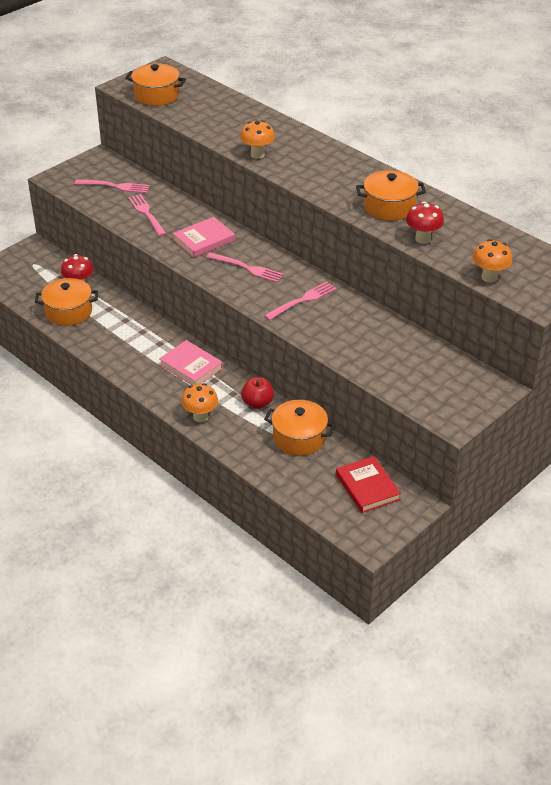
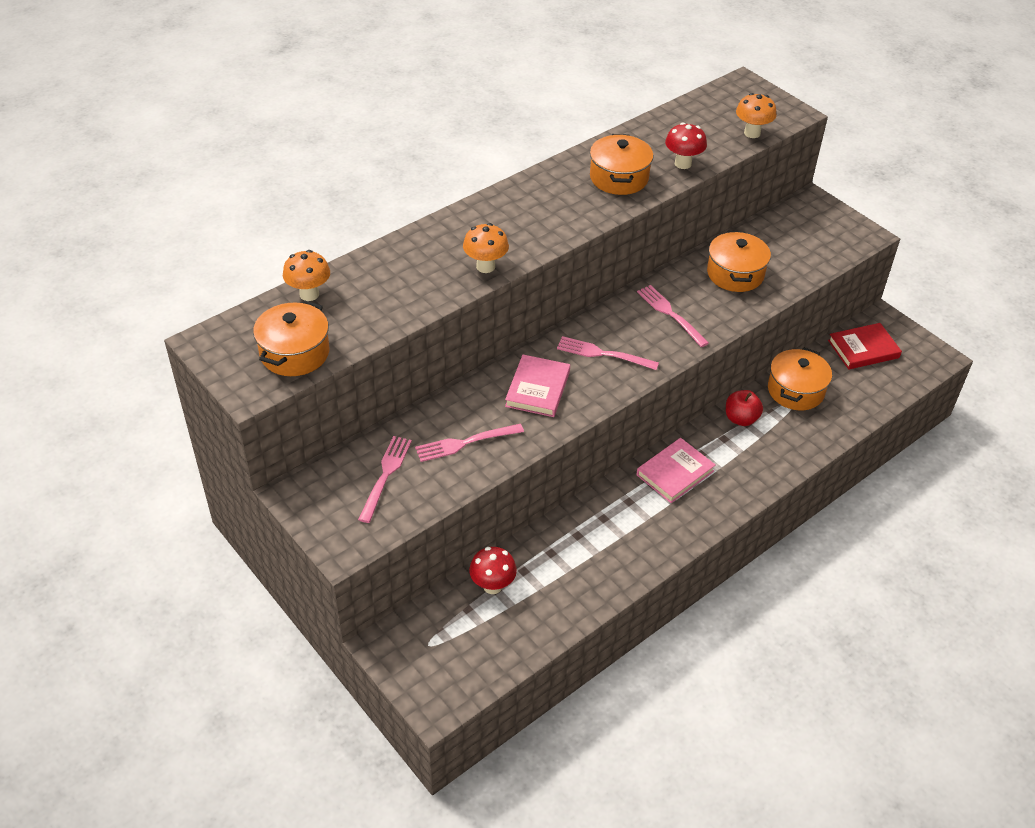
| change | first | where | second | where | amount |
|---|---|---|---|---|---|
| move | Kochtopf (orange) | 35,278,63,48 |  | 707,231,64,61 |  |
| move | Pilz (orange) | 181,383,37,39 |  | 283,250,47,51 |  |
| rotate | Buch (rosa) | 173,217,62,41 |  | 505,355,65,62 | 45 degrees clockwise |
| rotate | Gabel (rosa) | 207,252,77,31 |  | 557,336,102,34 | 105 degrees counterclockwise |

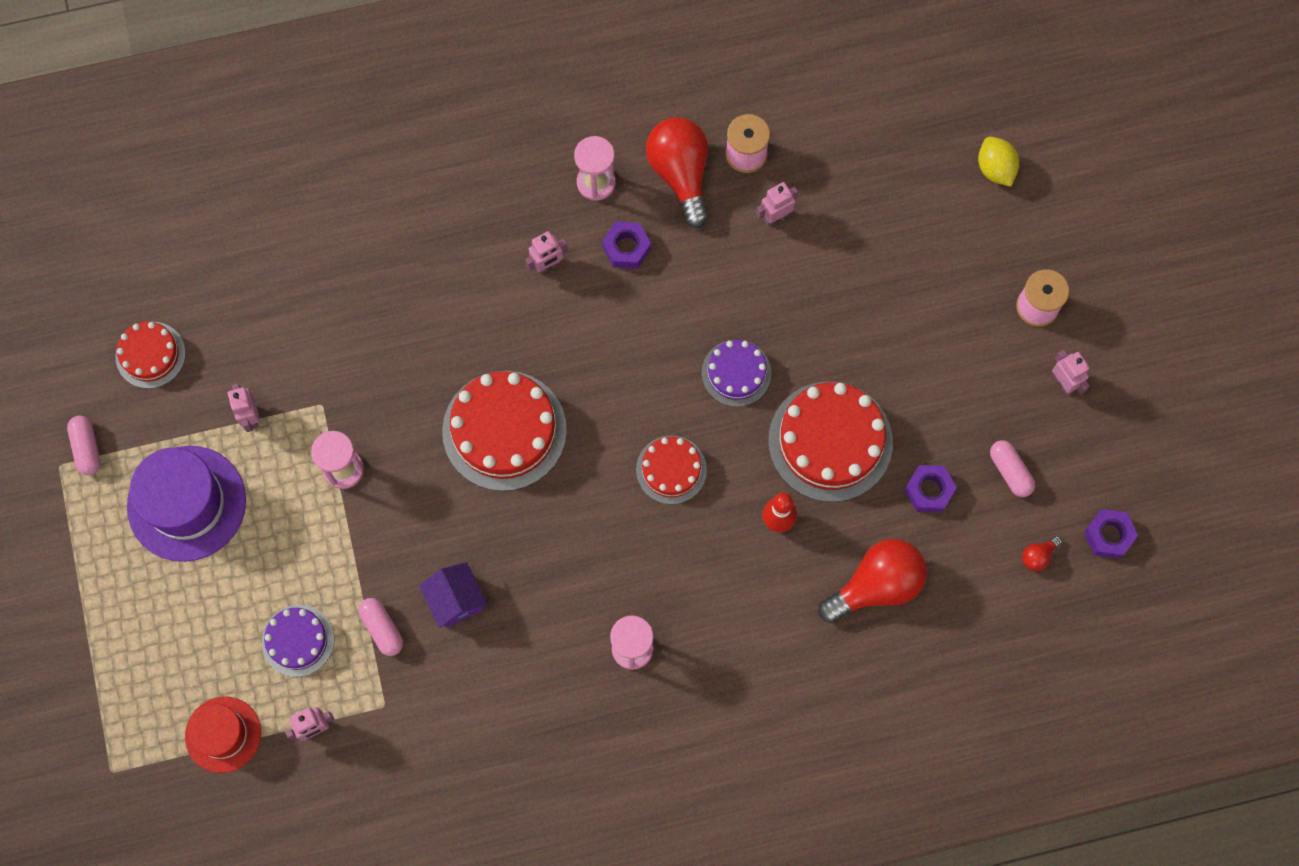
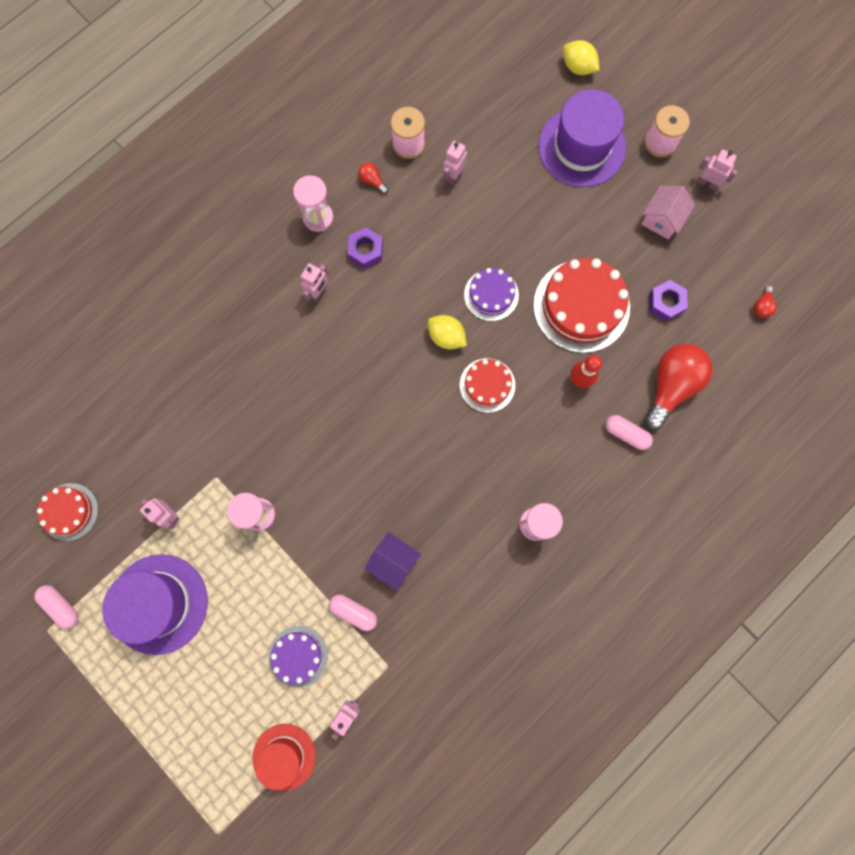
| change | first | where | second | where | amount |
|---|---|---|---|---|---|
| delete | Kuchen (rot) | 442,371,125,120 |  |  |  |
| delete | Sechskantmutter (lila) | 1084,509,54,50 |  |  |  |
| insert |  |  | Zitrone (gelb) | 428,315,39,34 |  |
| insert |  |  | Hut (lila) | 538,89,88,98 |  |
| insert |  |  | Haus (rosa) | 641,186,54,54 |  |
| move | Kapsel (rosa) | 990,440,45,57 |  | 605,415,48,35 |  |
| resize | Glühbirne (rot) | 646,117,62,111 |  | 358,162,30,32 | x0.42 |

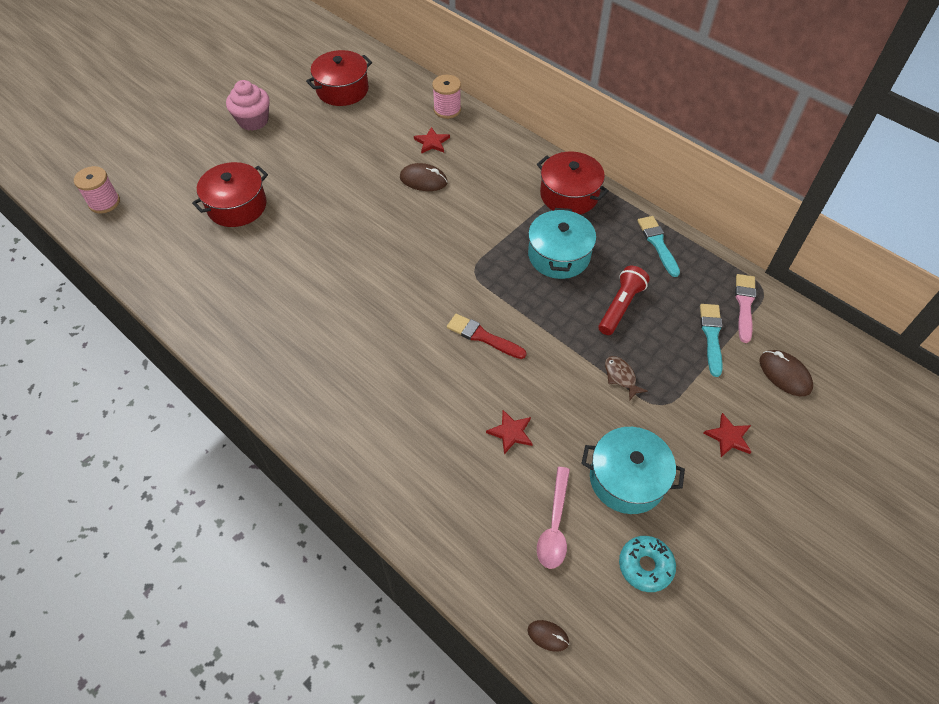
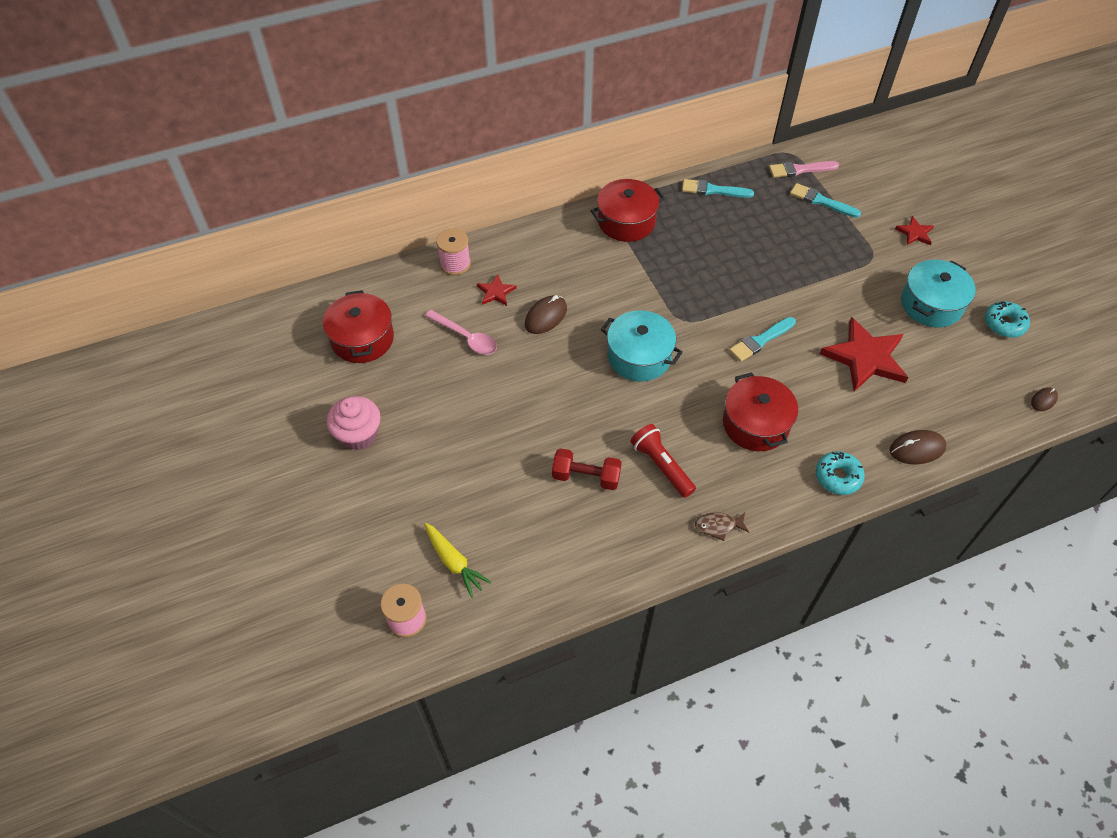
| change | first | where | second | where | amount |
|---|---|---|---|---|---|
| insert |  |  | Karotte (gelb) | 424,523,67,75 |  |
| insert |  |  | Hantel (rot) | 552,448,70,42 |  |
| insert |  |  | Donut (türkis) | 815,451,50,44 |  |
| move | Kochtopf (rot) | 192,162,76,65 |  | 723,372,75,79 |  |
| move | Kochtopf (türkis) | 528,208,68,71 |  | 601,310,82,72 |  |
| move | Löffel (rosa) | 537,467,33,102 |  | 425,310,72,45 |  |
| move | Taschenlampe (rot) | 599,266,51,69 |  | 631,424,65,74 |  |
| move | Fisch (braun) | 605,356,43,44 |  | 695,512,54,29 |  |
| move | Computermaus (braun) | 759,350,54,46 |  | 890,430,57,34 |  |
| recolor | Pinsel (rot) | 447,314,80,45 | Pinsel (türkis) | 729,317,67,45 |  |
| rotate | Pinsel (rosa) | 735,274,21,69 |  | 769,161,70,17 | 45 degrees counterclockwise |
| resize | Stern (rot) | 486,410,47,44 |  | 820,317,88,75 | x2.07 |

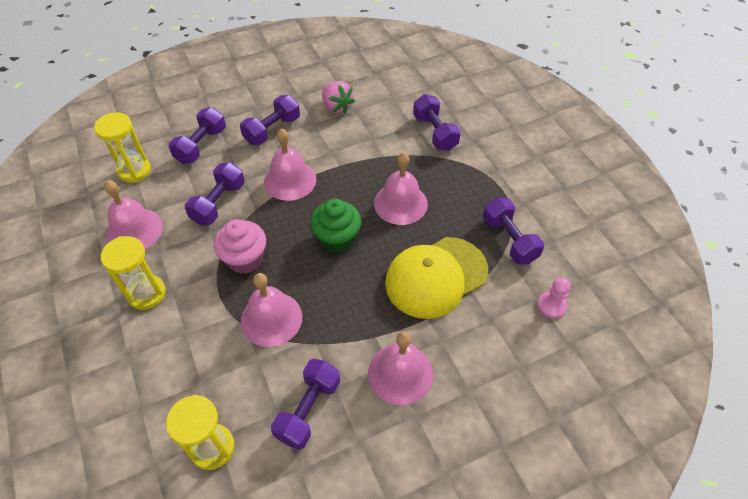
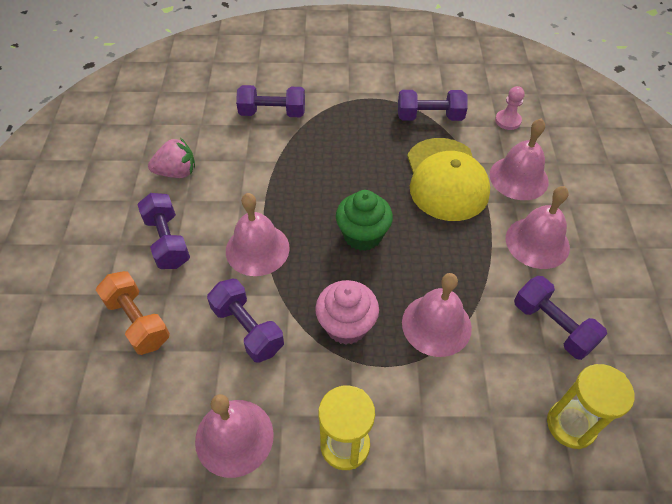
| change | first | where | second | where | amount |
|---|---|---|---|---|---|
| delete | Sanduhr (gelb) | 94,112,57,71 |  |  |  |
| move | Glocke (rosa) | 374,152,54,73 |  | 489,118,60,82 |  |
| recolor | Hantel (lila) | 169,107,57,57 | Hantel (orange) | 96,271,74,84 |  |

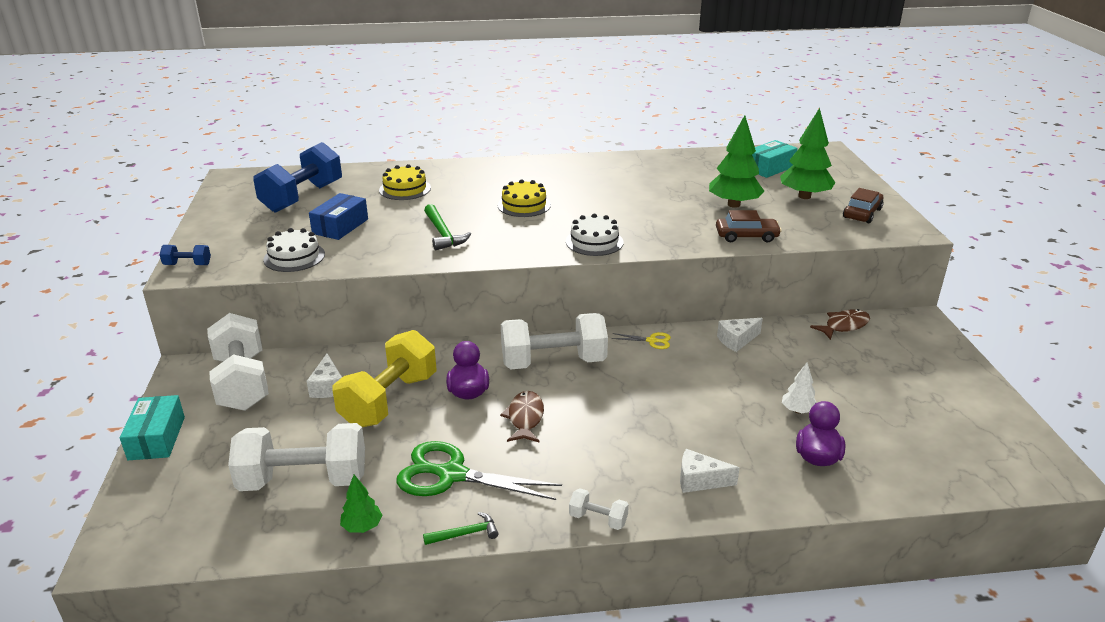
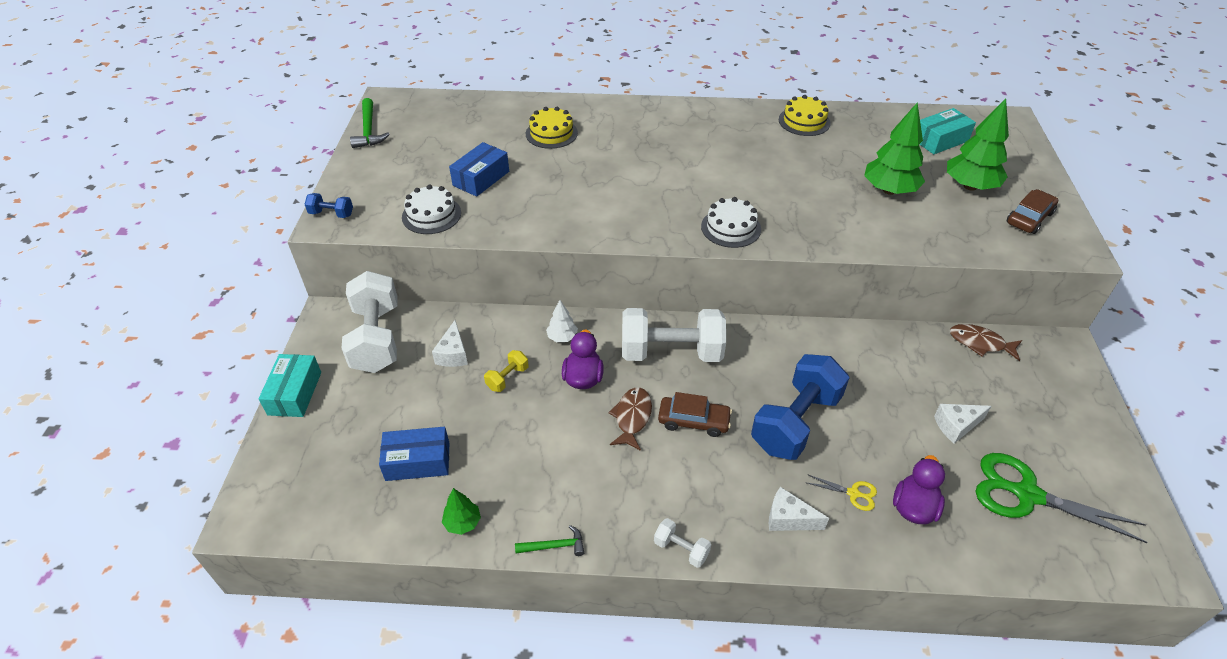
| change | first | where | second | where | amount |
|---|---|---|---|---|---|
| move | Hantel (blau) | 253,142,89,71 |  | 751,354,99,106 |  |
| move | Schere (grün) | 396,441,166,59 |  | 975,453,172,90 |  |
| move | Hammer (grün) | 424,204,47,46 |  | 350,98,40,50 |  |
| move | Kuchen (gelb) | 497,179,54,38 |  | 779,95,52,41 |  |
| move | Schere (gelb) | 612,332,59,17 |  | 805,474,72,37 |  |
| move | Auto (braun) | 716,210,66,33 |  | 658,392,74,45 |  |
| move | Käse (weiß) | 717,318,46,34 |  | 934,404,57,39 |  |
| move | Baum (weiß) | 782,363,35,50 |  | 546,300,32,42 |  |
| replace | Hantel (weiß) | 228,423,137,68 | Schachtel (blau) | 379,427,70,54 |  |
| rotate | Fisch (braun) | 810,309,60,31 |  | 950,324,72,37 | 135 degrees counterclockwise |
| resize | Hantel (gelb) | 333,330,104,97 |  | 484,350,45,42 | x0.43 |

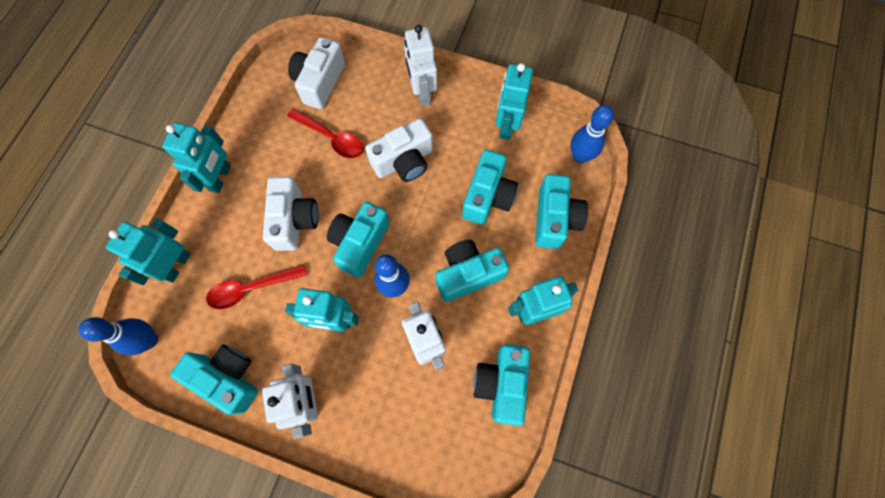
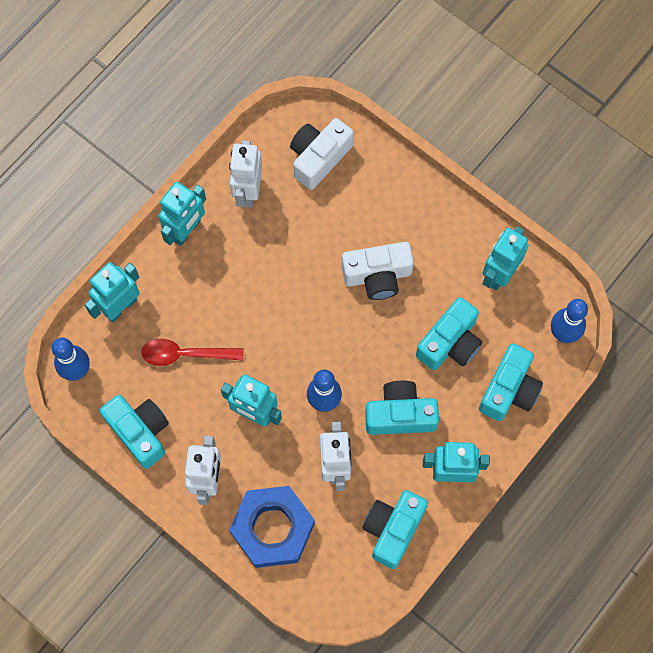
| change | first | where | second | where | amount |
|---|---|---|---|---|---|
| delete | Kamera (weiß) | 263,177,55,74 |  |  |  |
| delete | Löffel (rot) | 287,108,76,50 |  |  |  |
| delete | Kamera (türkis) | 327,202,63,76 |  |  |  |
| insert |  |  | Sechskantmutter (blau) | 229,486,86,82 |  |
| move | Roboter (weiß) | 404,25,33,81 |  | 229,140,33,67 |  |

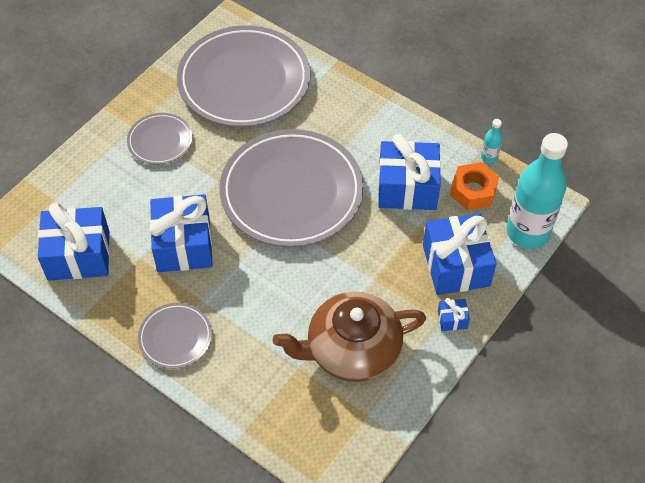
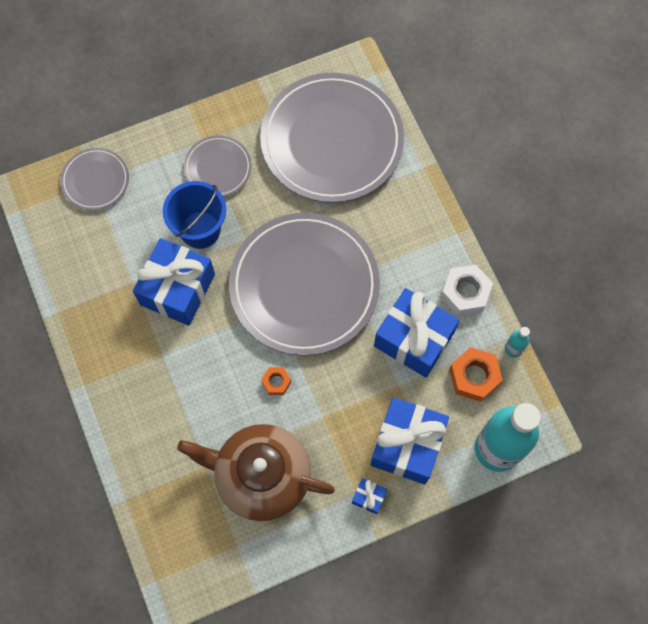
| change | first | where | second | where | amount |
|---|---|---|---|---|---|
| delete | Geschenk (blau) | 38,203,72,78 |  |  |  |
| insert |  |  | Eimer (blau) | 163,181,63,68 |  |
| insert |  |  | Sechskantmutter (orange) | 261,367,30,28 |  |
| insert |  |  | Sechskantmutter (weiß) | 441,265,52,51 |  |
| move | Teller (grau) | 138,303,74,66 |  | 60,148,69,62 |  |

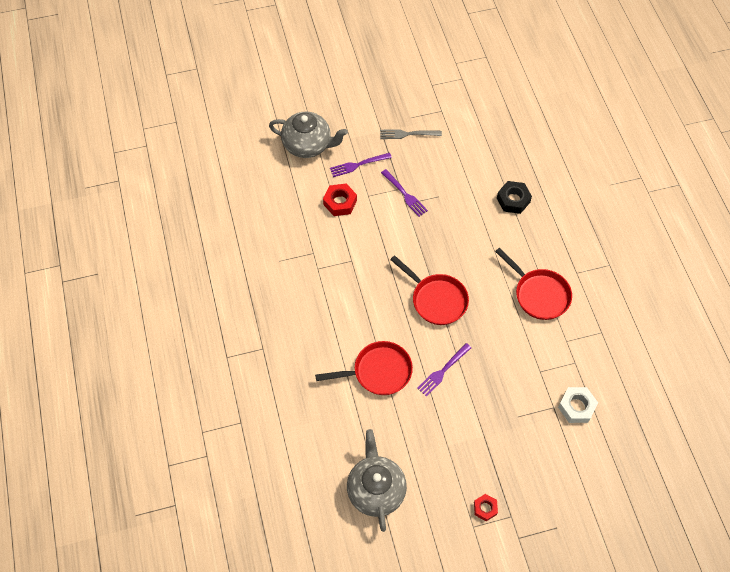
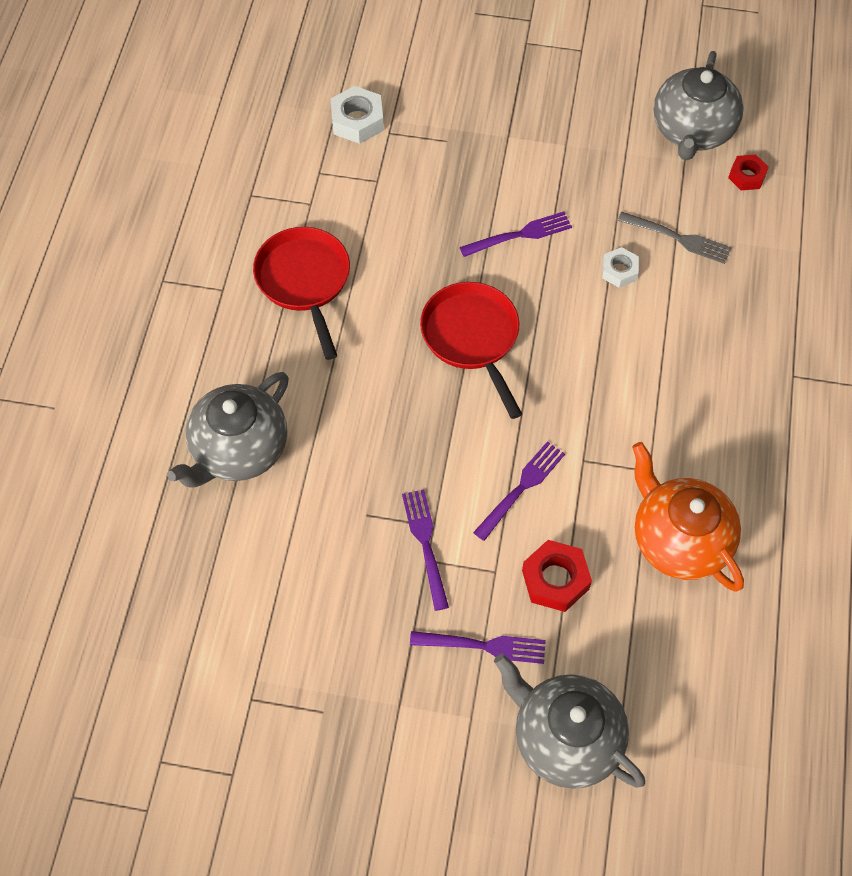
| change | first | where | second | where | amount |
|---|---|---|---|---|---|
| insert |  |  | Gabel (lila) | 473,441,92,100 |  |
| insert |  |  | Teekanne (orange) | 632,442,112,150 |  |
| move | Gabel (grau) | 380,129,62,10 |  | 617,212,115,52 |  |
| move | Sechskantmutter (rot) | 474,494,24,27 |  | 728,155,41,35 |  |
| replace | Pfanne (rot) | 315,341,98,54 | Sechskantmutter (weiß) | 602,247,37,41 |  |
| replace | Sechskantmutter (schwarz) | 497,181,35,33 | Teekanne (grau) | 167,372,122,116 |  |

